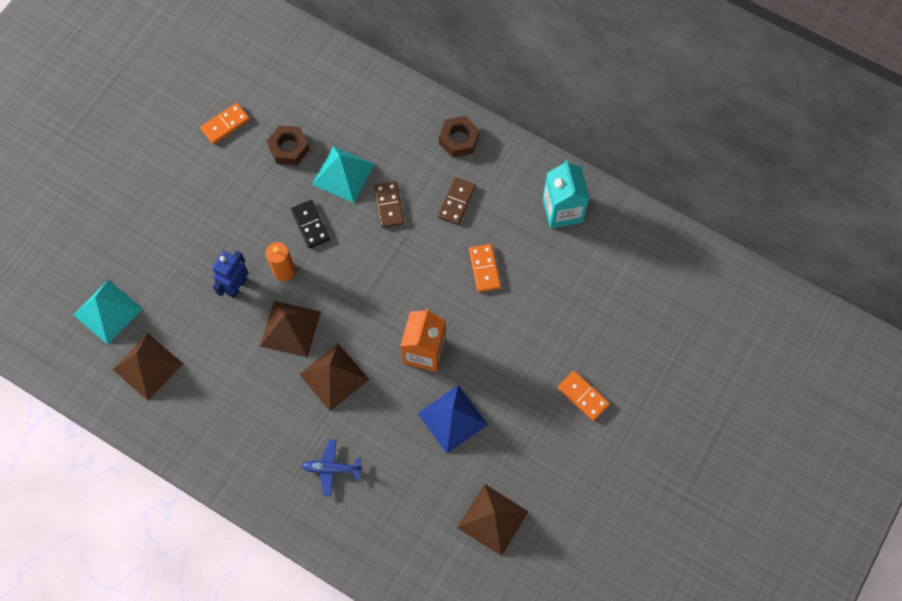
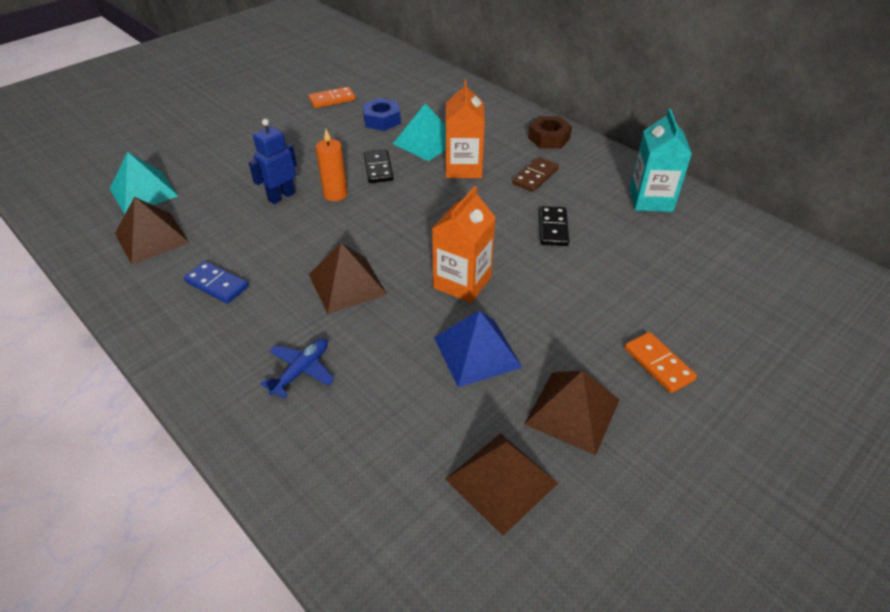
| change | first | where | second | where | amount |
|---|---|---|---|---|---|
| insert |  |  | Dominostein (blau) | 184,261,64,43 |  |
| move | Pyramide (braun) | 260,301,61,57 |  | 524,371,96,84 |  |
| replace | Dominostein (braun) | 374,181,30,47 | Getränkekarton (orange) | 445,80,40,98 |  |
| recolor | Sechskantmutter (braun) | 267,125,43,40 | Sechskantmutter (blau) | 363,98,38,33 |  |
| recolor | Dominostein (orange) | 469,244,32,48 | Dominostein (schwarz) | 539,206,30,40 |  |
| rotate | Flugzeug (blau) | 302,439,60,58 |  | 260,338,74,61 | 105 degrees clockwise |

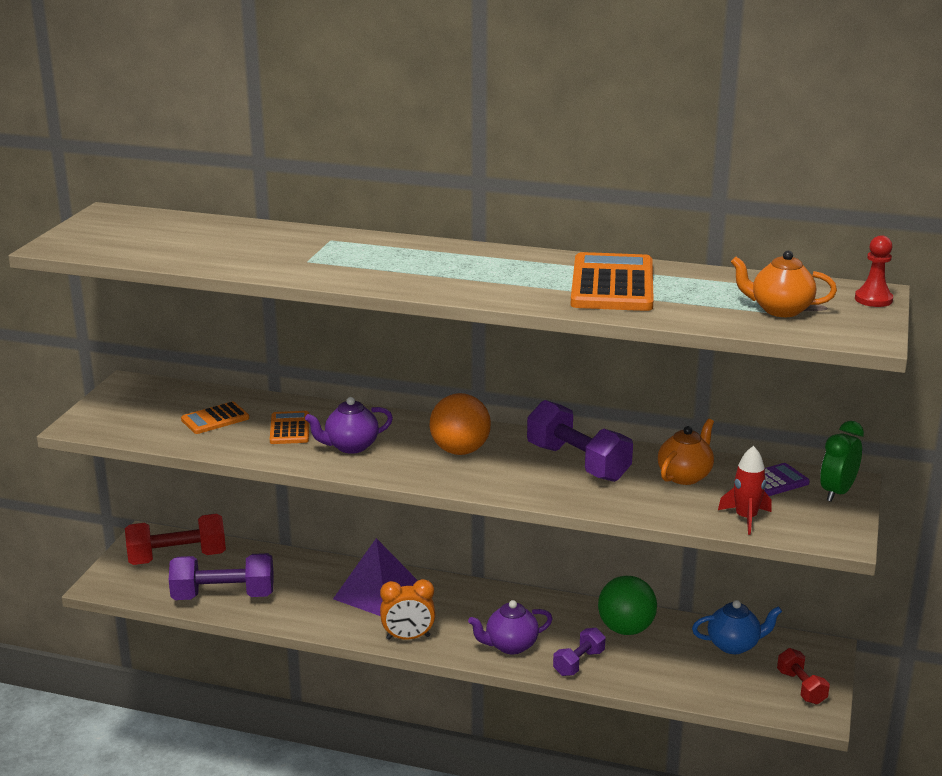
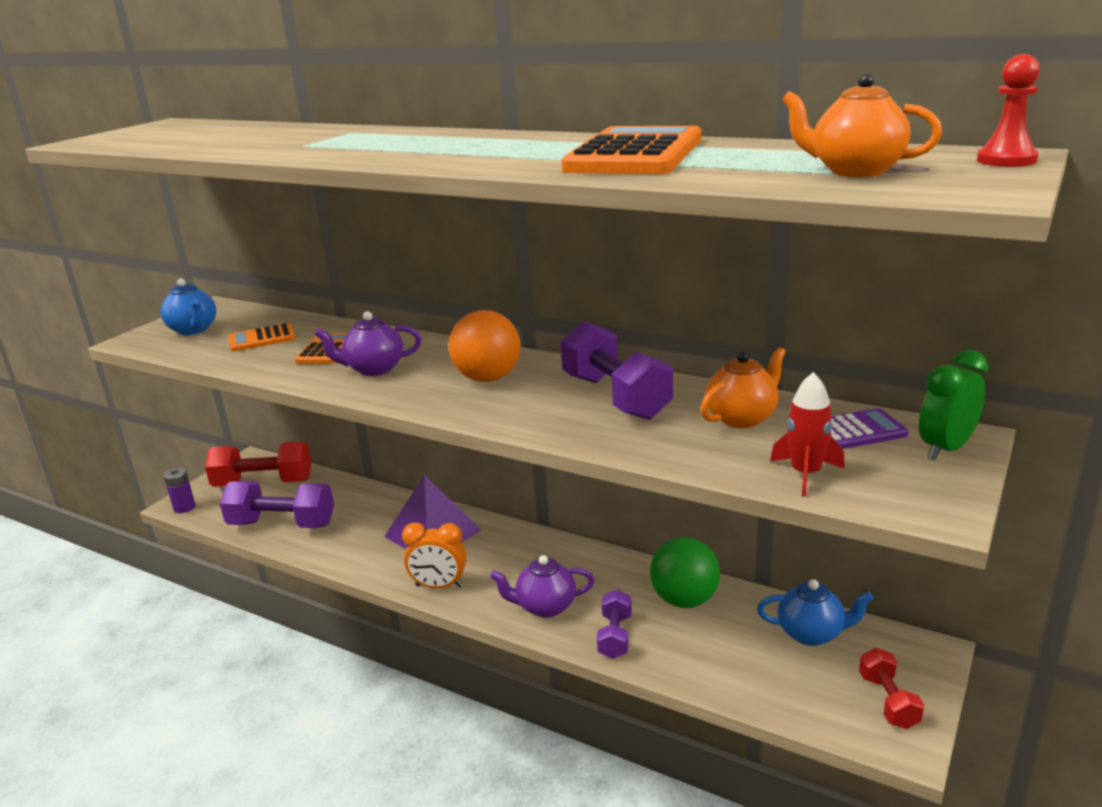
| change | first | where | second | where | amount |
|---|---|---|---|---|---|
| insert |  |  | Teekanne (blau) | 160,279,56,56 |  |
| insert |  |  | Batterie (lila) | 164,467,31,46 |  |
| rotate | Hantel (lila) | 553,628,53,48 |  | 597,589,35,70 | 45 degrees counterclockwise |

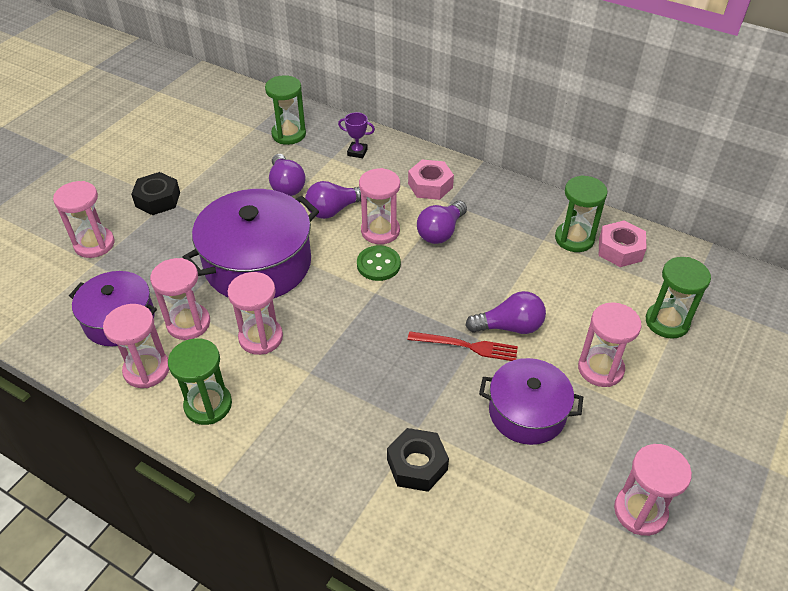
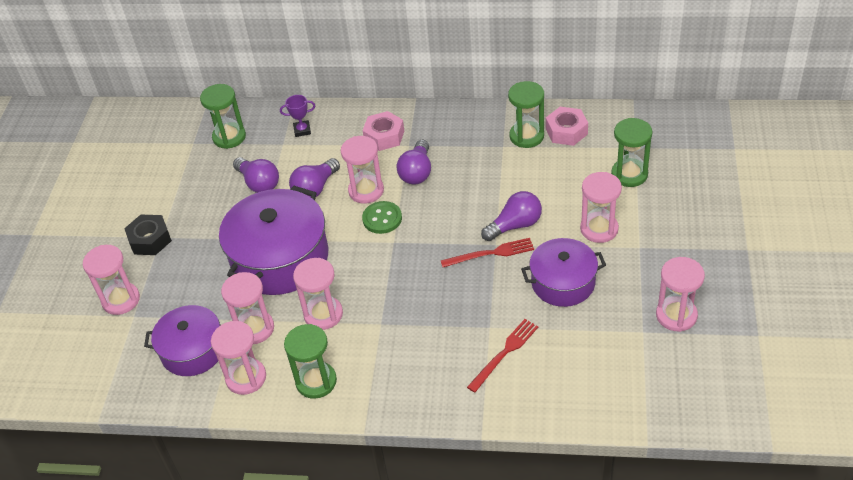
| change | first | where | second | where | amount |
|---|---|---|---|---|---|
| replace | Sechskantmutter (schwarz) | 387,428,62,64 | Gabel (rot) | 467,319,71,74 |  |

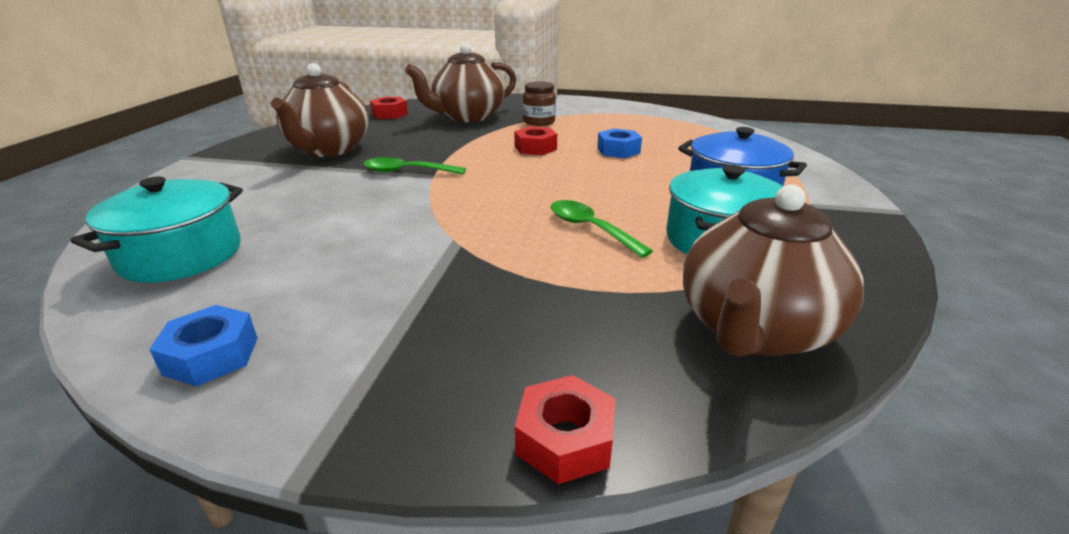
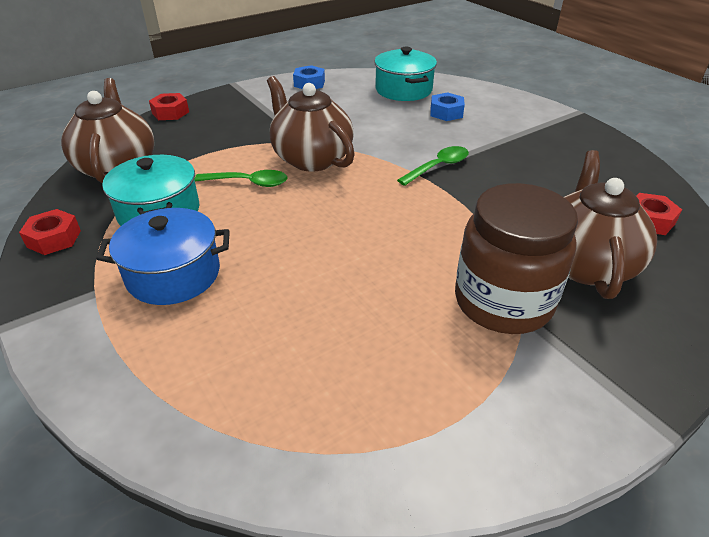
| change | first | where | second | where | amount |
|---|---|---|---|---|---|
| move | Teekanne (braun) | 271,63,98,94 |  | 267,76,88,96 |  |
| move | Sechskantmutter (rot) | 514,126,43,29 |  | 19,209,62,46 |  |
| move | Sechskantmutter (blau) | 597,128,45,30 |  | 430,92,35,29 |  |
| resize | Einmachglas (braun) | 523,81,33,45 |  | 455,183,123,151 | x2.01 |

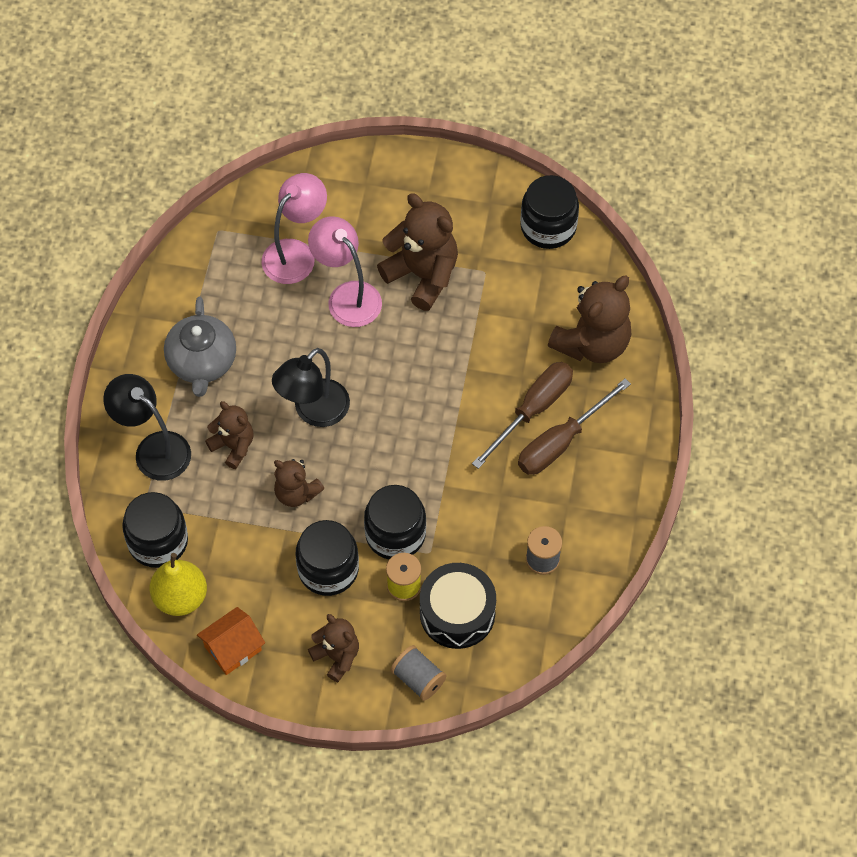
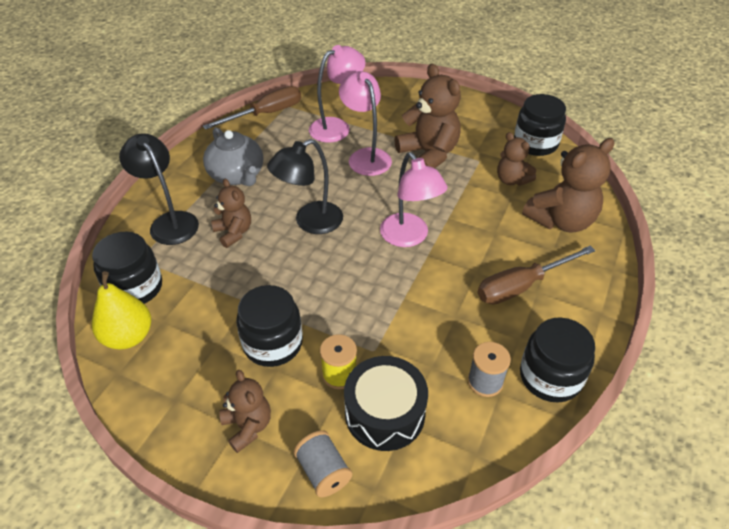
| change | first | where | second | where | amount |
|---|---|---|---|---|---|
| delete | Haus (orange) | 197,607,68,68 |  |  |  |
| insert |  |  | Lampe (rosa) | 380,152,68,95 |  |
| move | Teddybär (braun) | 274,459,50,48 |  | 497,132,39,54 |  |
| move | Einmachglas (schwarz) | 364,485,62,74 |  | 520,317,75,85 |  |
| move | Schraubenzieher (braun) | 472,362,101,107 |  | 203,86,98,44 |  |
| rotate | Teekanne (grau) | 164,297,72,100 |  | 203,127,60,59 | 45 degrees counterclockwise |

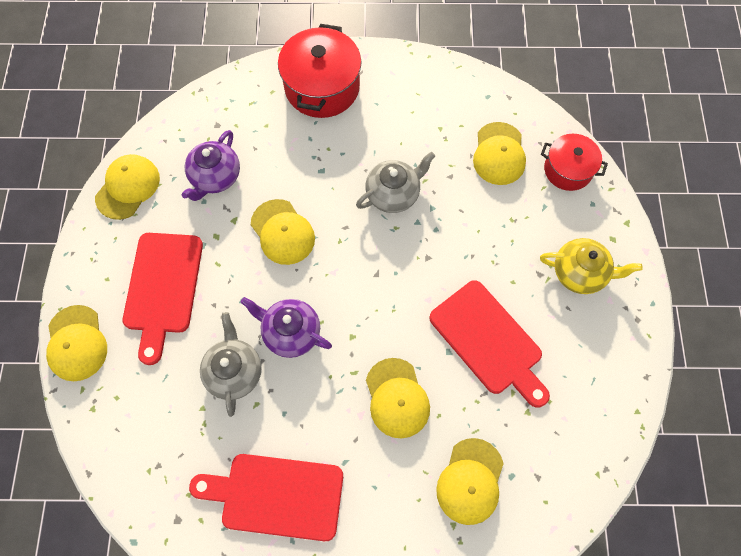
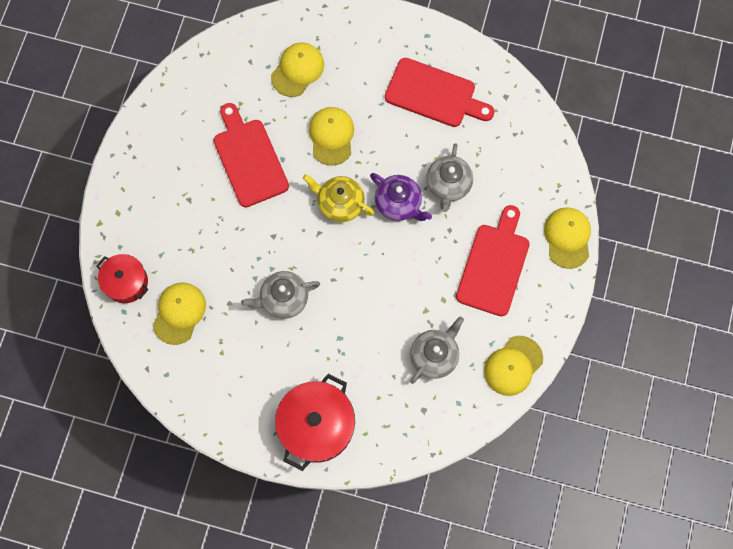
| change | first | where | second | where | amount |
|---|---|---|---|---|---|
| delete | Kappe (gelb) | 251,199,64,66 |  |  |  |
| move | Teekanne (gelb) | 540,238,103,56 |  | 303,174,71,48 |  |
| recolor | Teekanne (lila) | 182,130,58,71 | Teekanne (grau) | 410,316,54,68 |  |

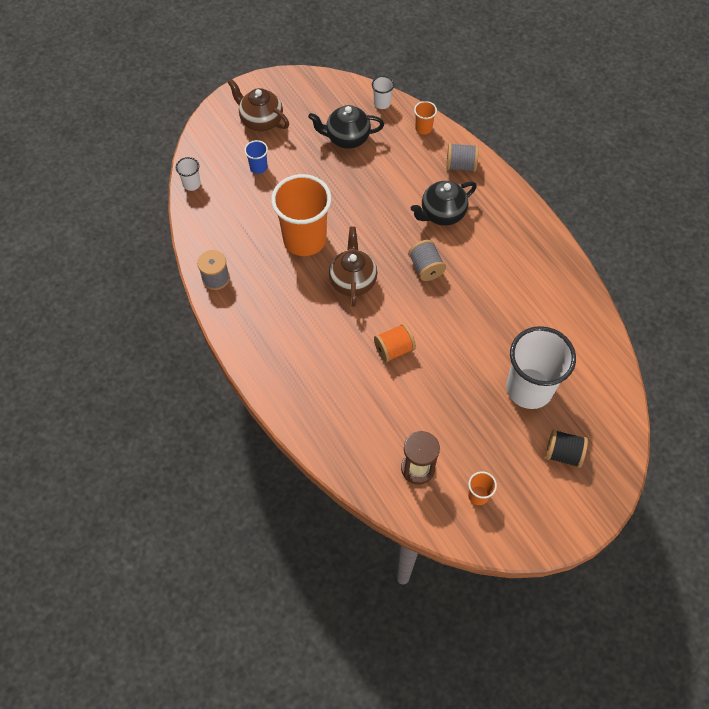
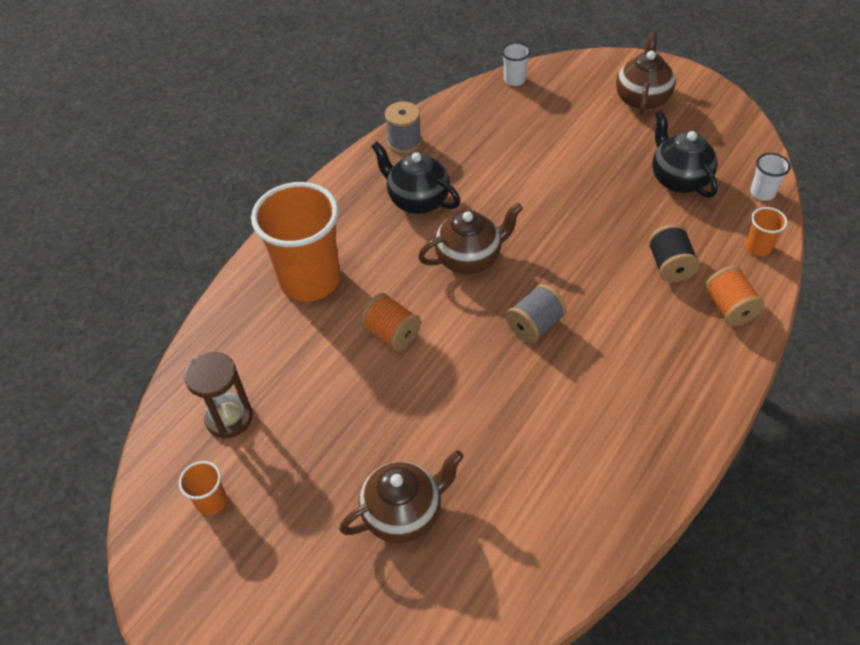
| change | first | where | second | where | amount |
|---|---|---|---|---|---|
| delete | Becher (blau) | 244,140,24,34 |  |  |  |
| move | Becher (orange) | 271,174,61,82 |  | 251,182,89,120 |  |
| move | Teekanne (schwarz) | 411,181,66,45 |  | 371,142,89,72 |  |
| move | Garnrolle (schwarz) | 546,429,42,39 |  | 648,224,52,58 |  |
| replace | Becher (weiß) | 506,326,70,83 | Teekanne (braun) | 339,450,125,93 |  |
| recolor | Garnrolle (grau) | 446,143,33,29 | Garnrolle (orange) | 704,266,61,60 |  |

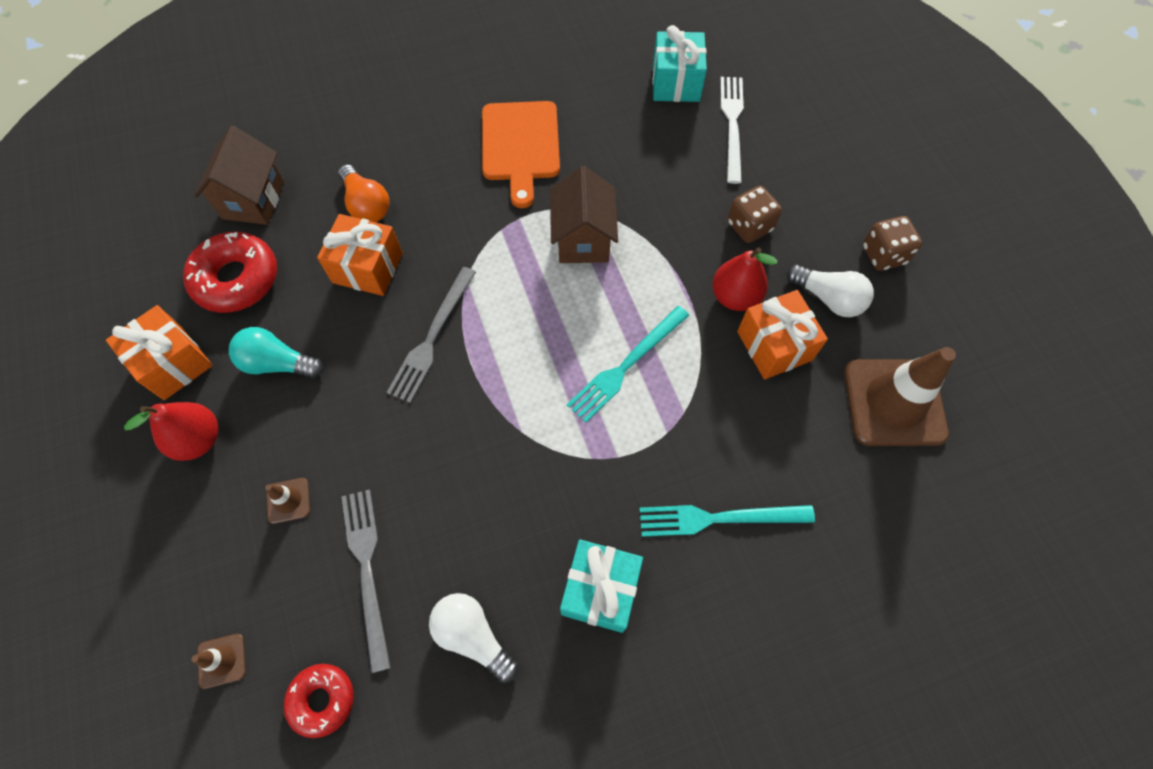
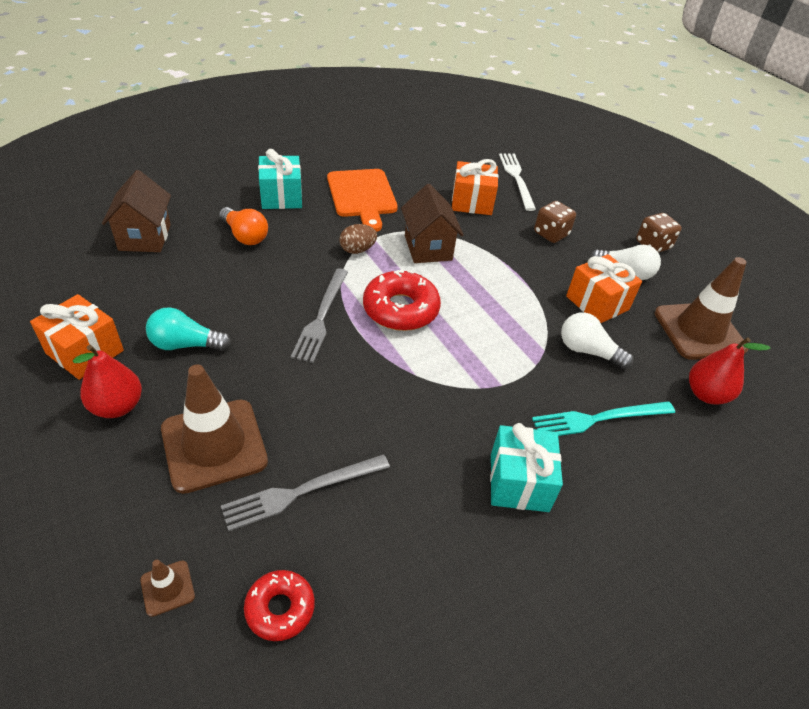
| change | first | where | second | where | amount |
|---|---|---|---|---|---|
| delete | Gabel (türkis) | 567,306,122,117 |  |  |  |
| insert |  |  | Ei (braun) | 339,224,38,30 |  |
| move | Donut (rot) | 183,232,94,81 |  | 363,269,78,62 |  |
| move | Geschenk (orange) | 317,214,86,82 |  | 452,159,46,56 |  |
| move | Glühbirne (weiß) | 429,593,89,90 |  | 561,312,73,57 |  |
| move | Geschenk (türkis) | 652,25,55,77 |  | 258,149,44,60 |  |
| move | Birne (rot) | 712,247,65,64 |  | 689,337,82,67 |  |
| rotate | Gabel (grau) | 341,489,50,184 |  | 221,454,169,78 | 90 degrees counterclockwise |
| resize | Leitkegel (braun) | 265,478,45,46 |  | 161,365,107,129 | x2.35 |

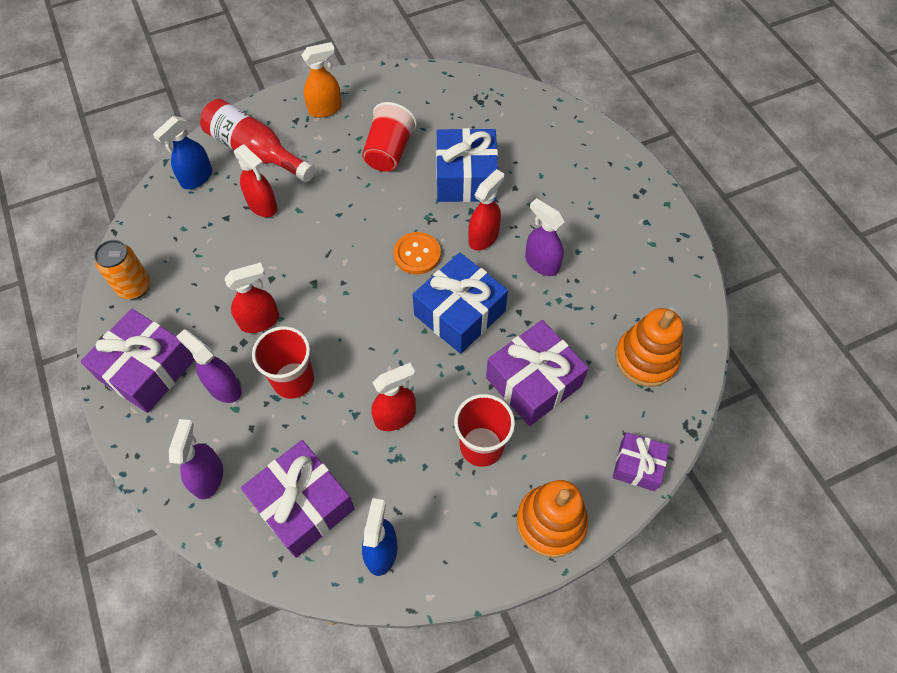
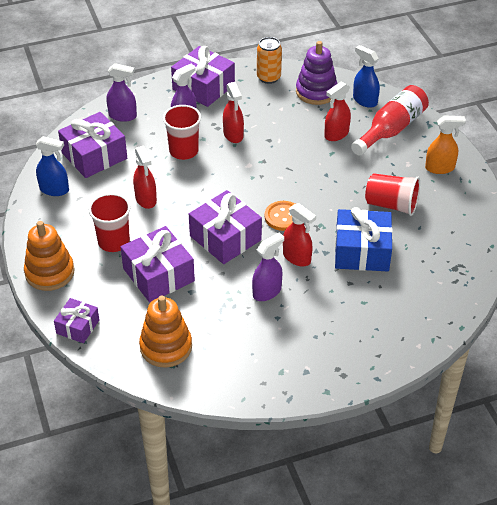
| change | first | where | second | where | amount |
|---|---|---|---|---|---|
| insert |  |  | Stapelspielzeug (lila) | 296,41,42,64 |  |
| recolor | Geschenk (blau) | 413,253,95,101 | Geschenk (lila) | 189,190,73,74 |  |
| rotate | Sprühflasche (orange) | 302,42,40,76 |  | 425,115,41,59 | 75 degrees counterclockwise |

